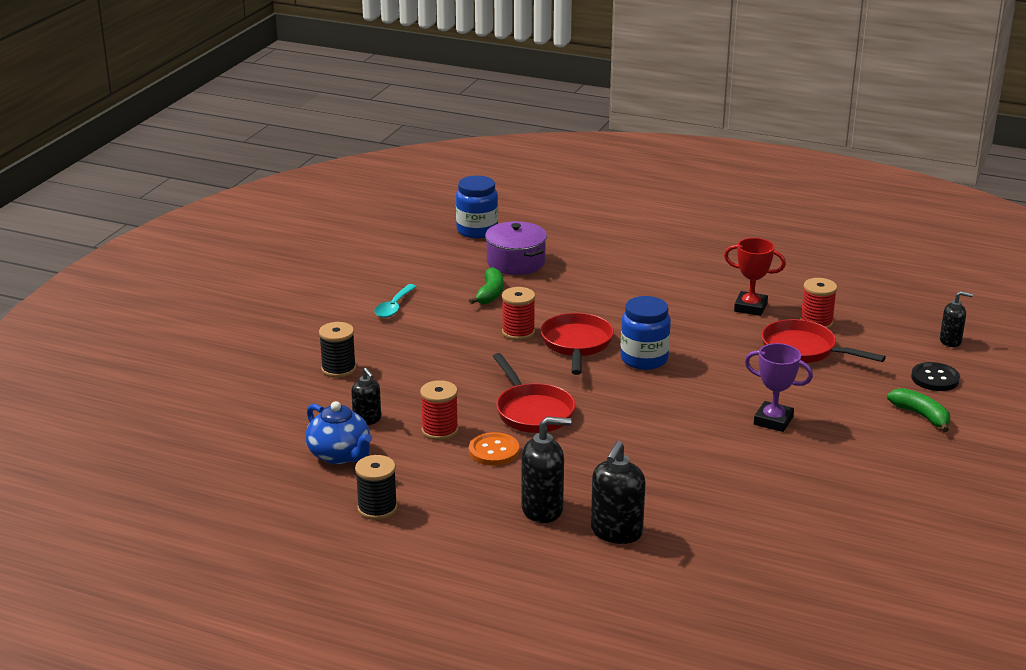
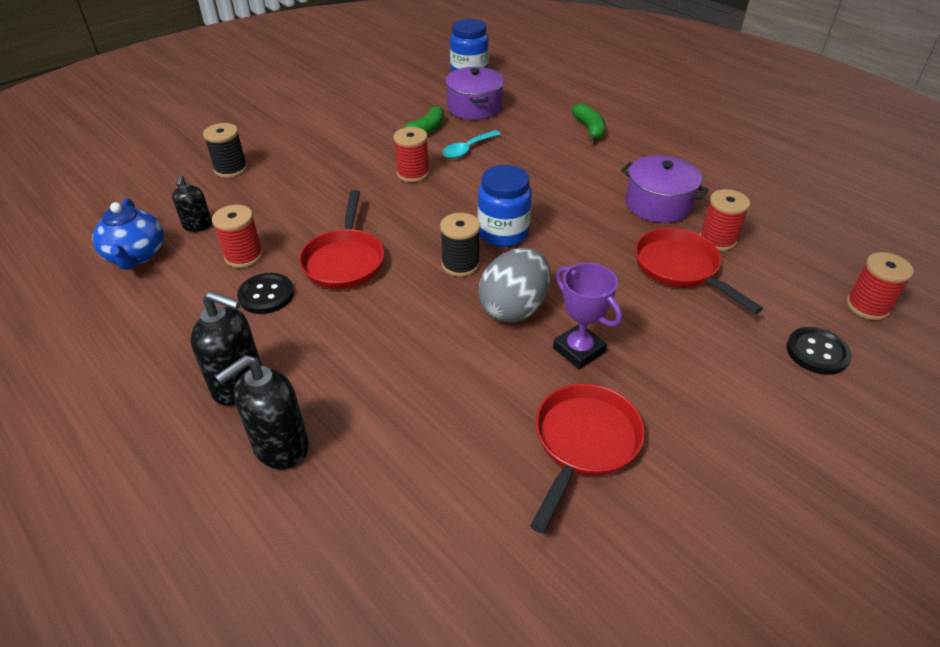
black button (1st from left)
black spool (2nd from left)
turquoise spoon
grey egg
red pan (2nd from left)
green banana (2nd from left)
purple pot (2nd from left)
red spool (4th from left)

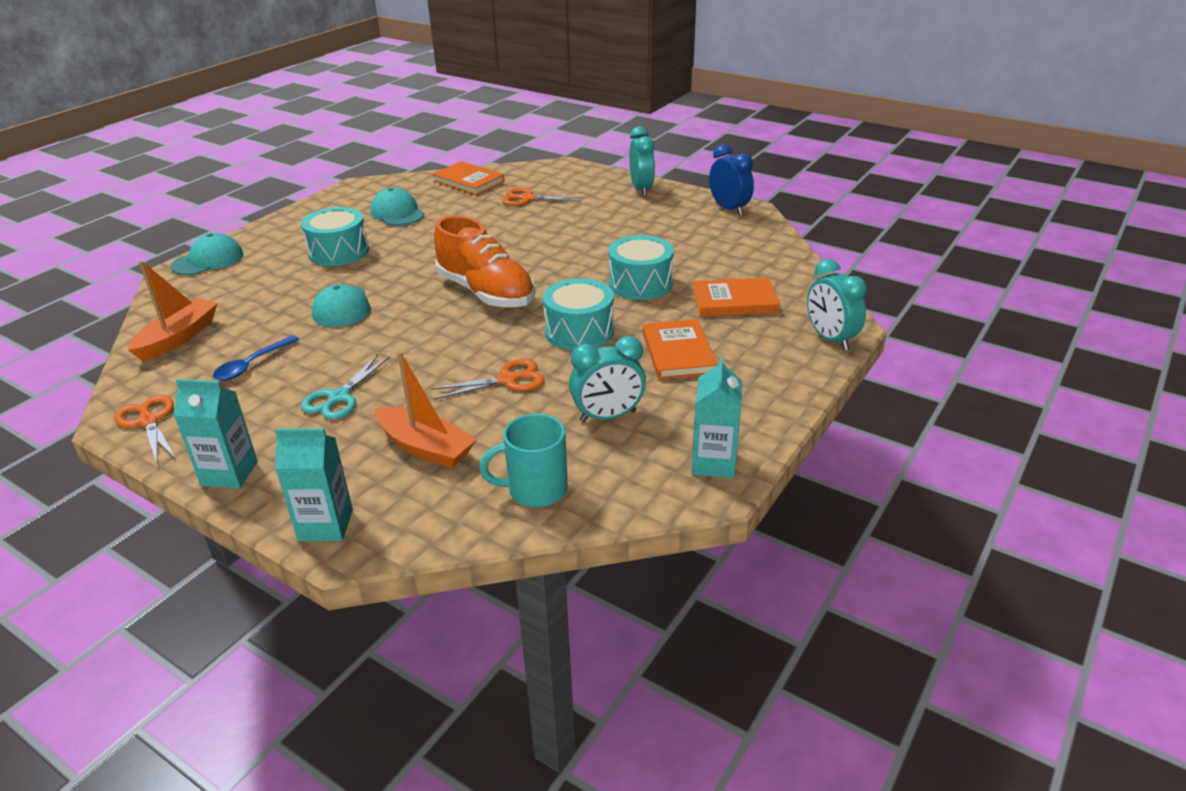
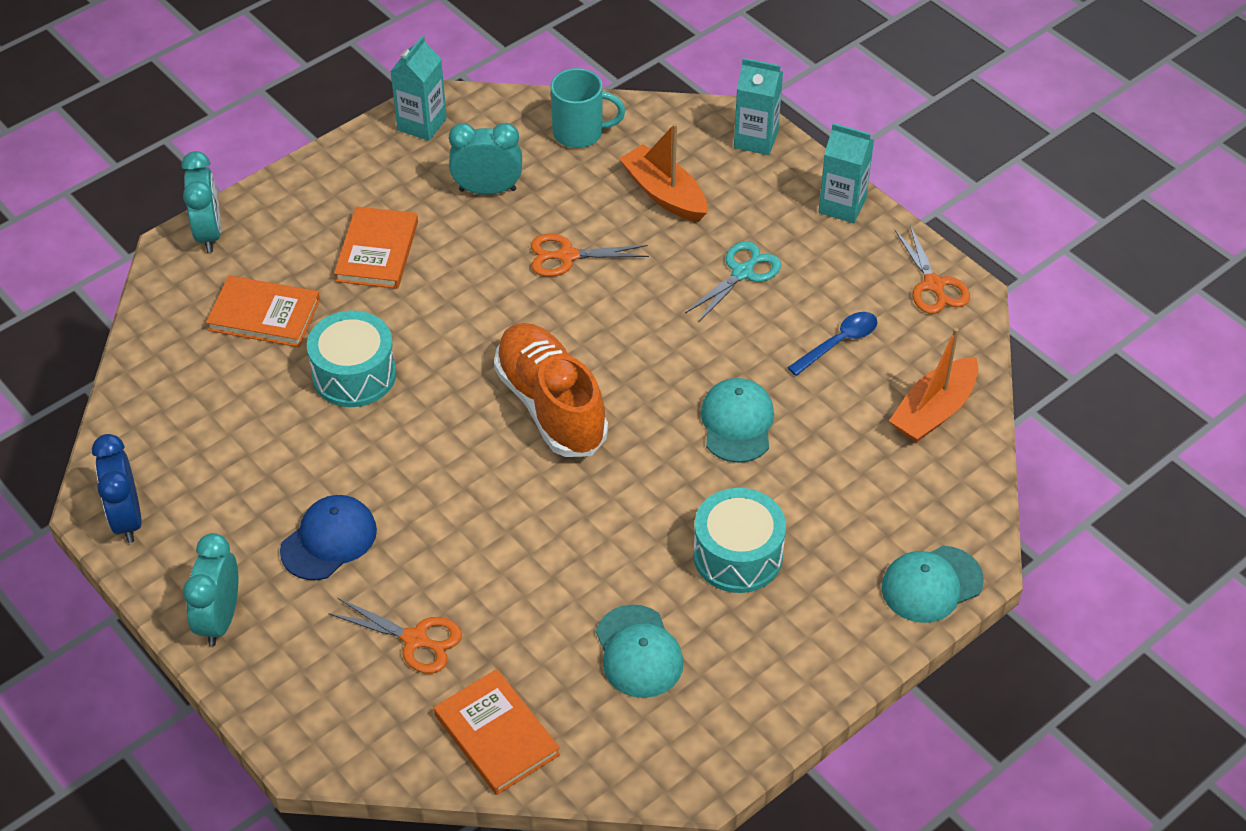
blue cap
turquoise drum (2nd from left in the first image)

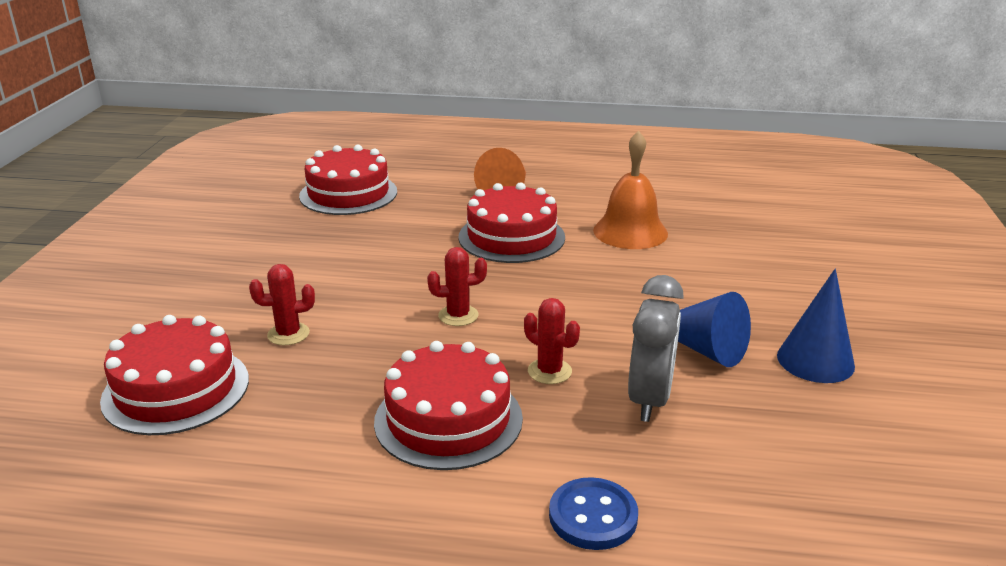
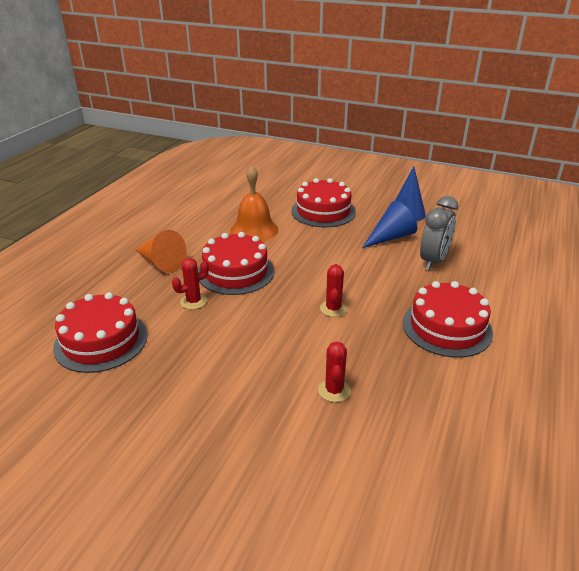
red cactus (1st from left)
red cake (3rd from left)
grey clock
blue button

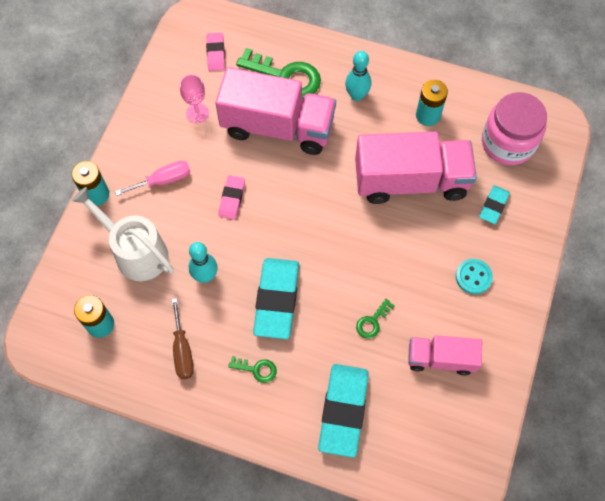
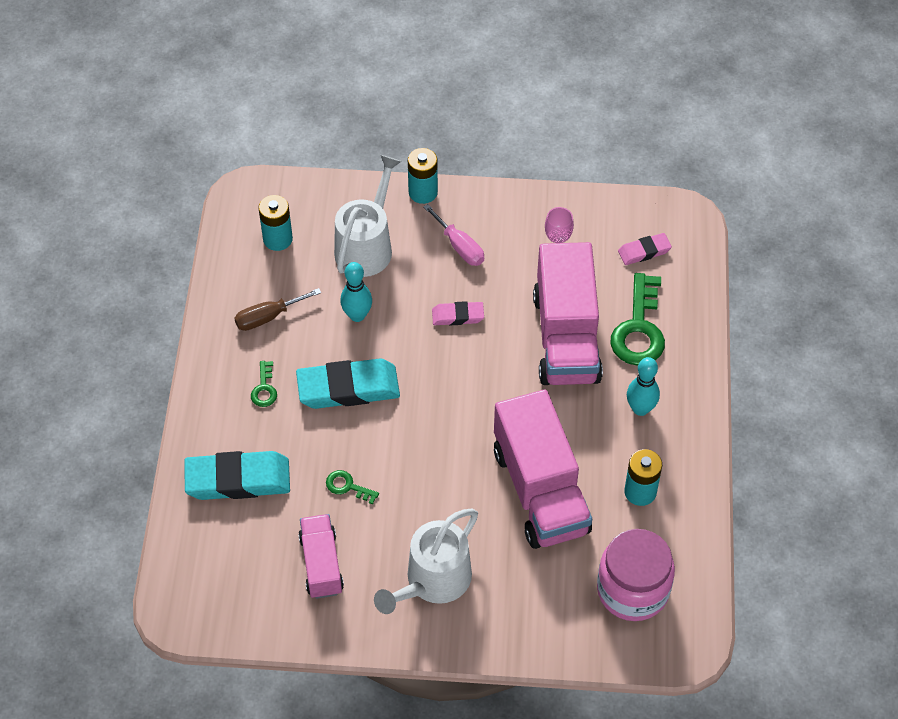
white watering can (2nd from left)
turquoise eraser (3rd from left in the first image)

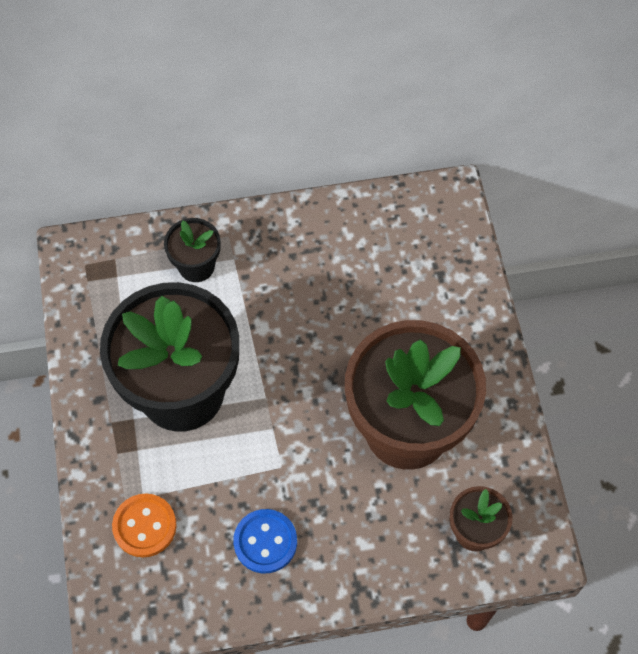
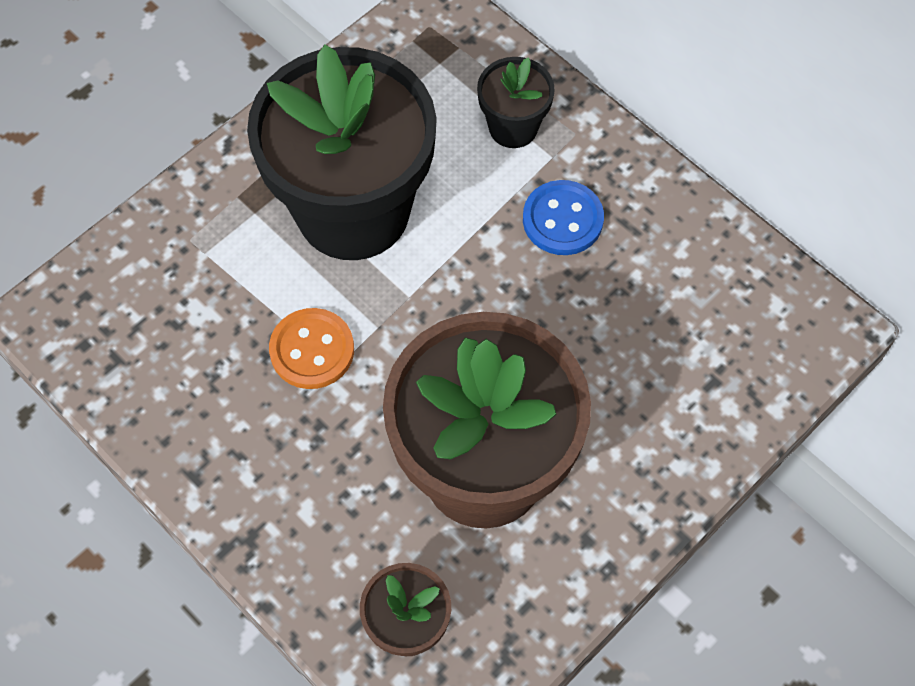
orange button
blue button

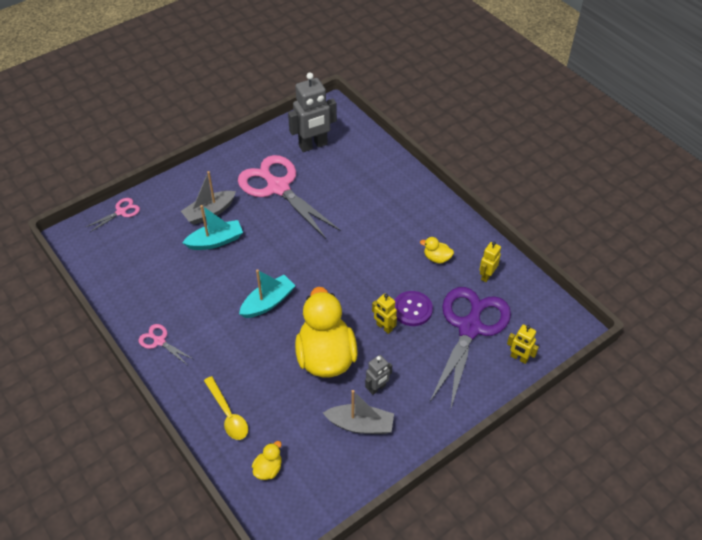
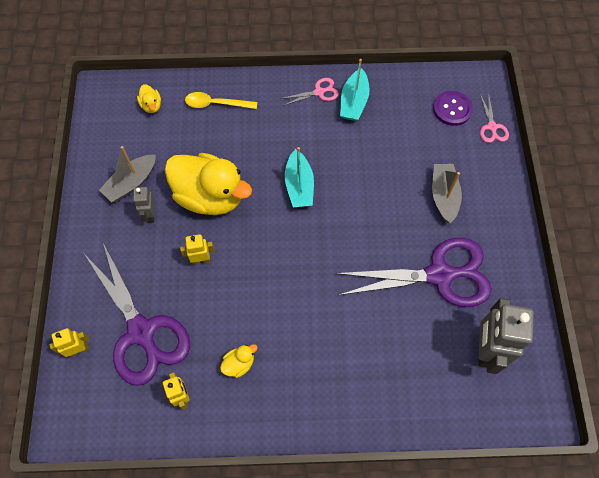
purple scissors (2nd from left)
turquoise boat (2nd from left)
purple button

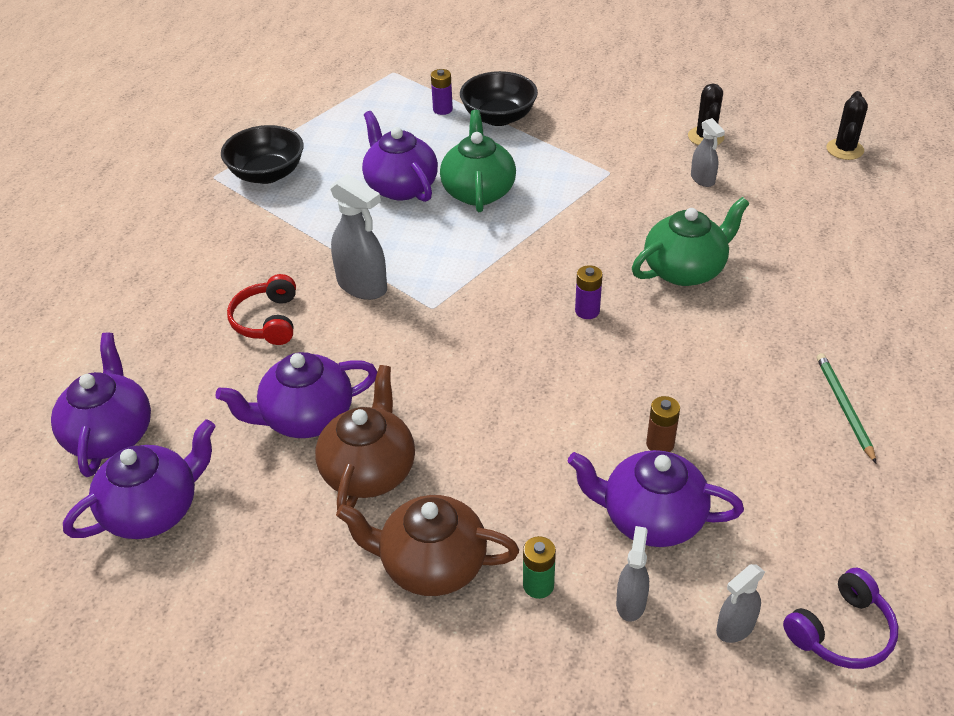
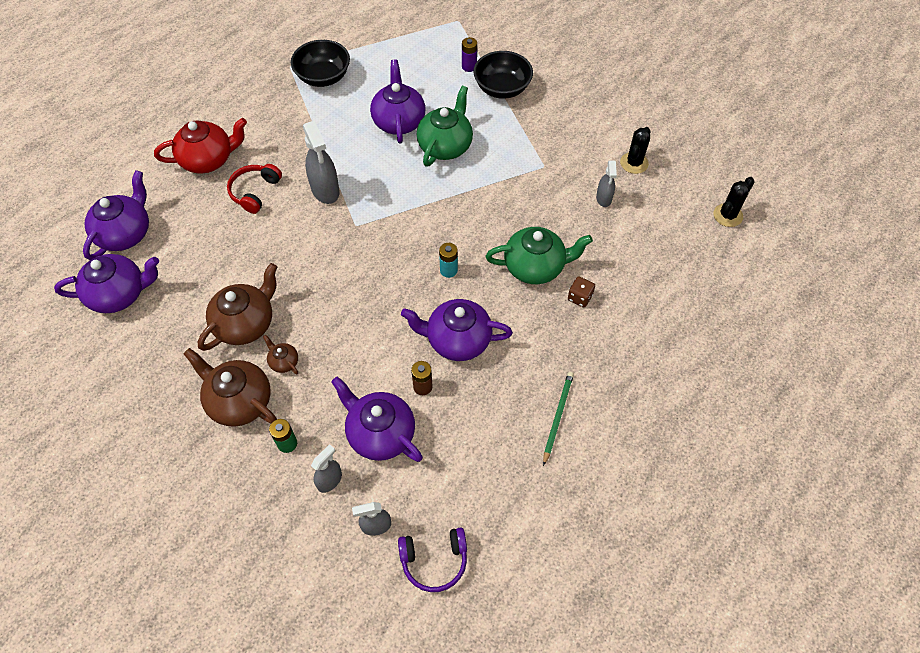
red teapot
brown teapot (3rd from left)
purple teapot (5th from left)
turquoise battery
brown dice

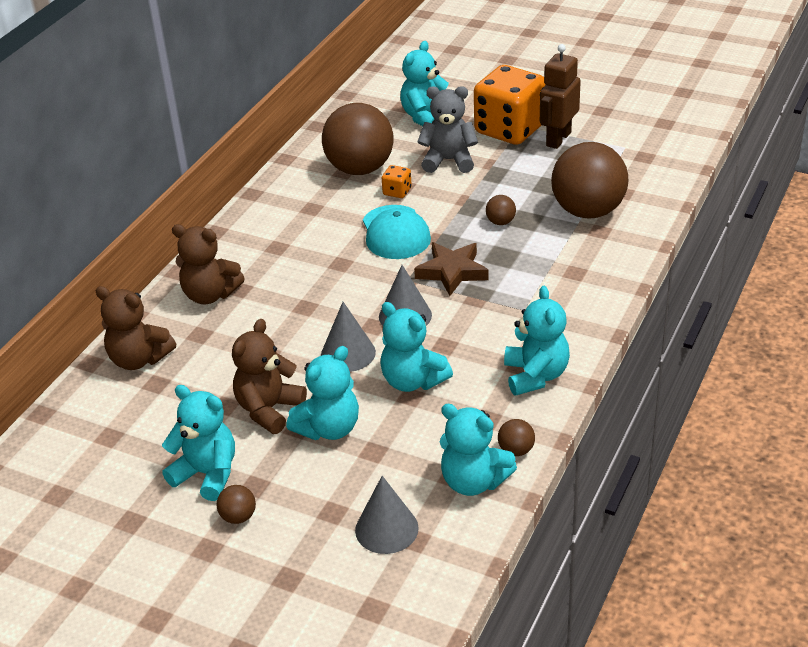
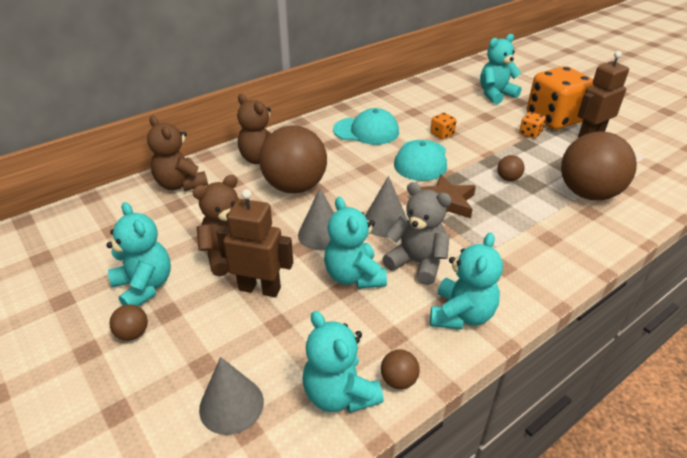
brown robot (1st from left)
brown ball (2nd from left)
turquoise cap (1st from left)
grey teddy bear
orange dice (2nd from left)

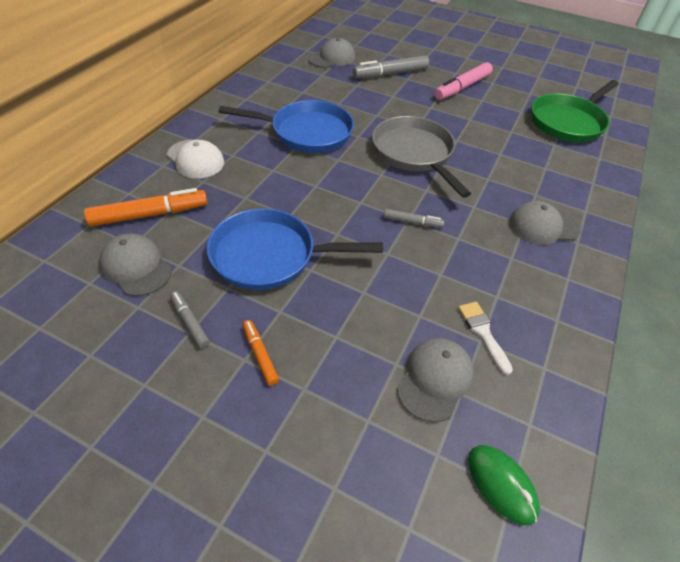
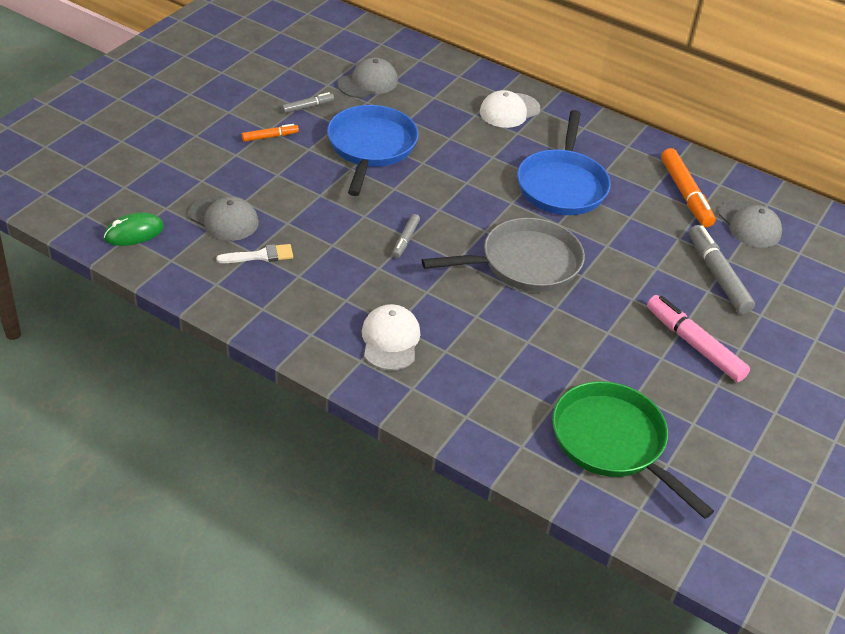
white cap (1st from left)
orange marker (2nd from left)

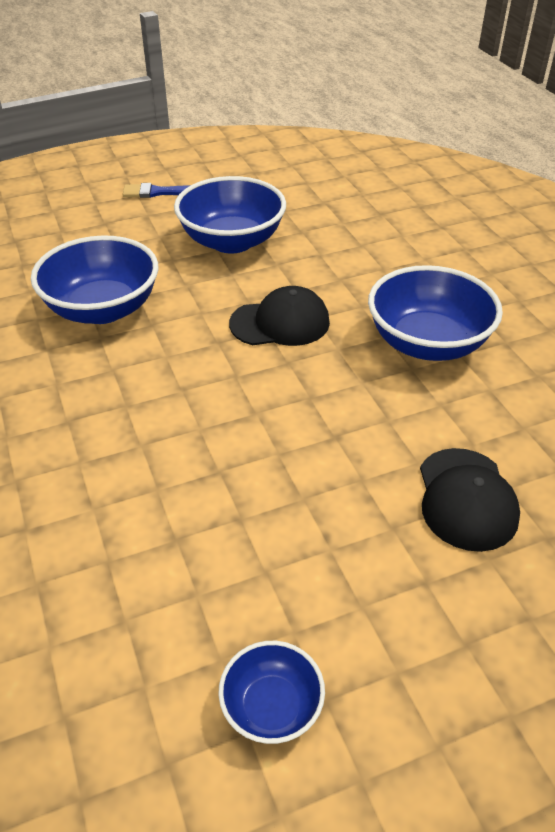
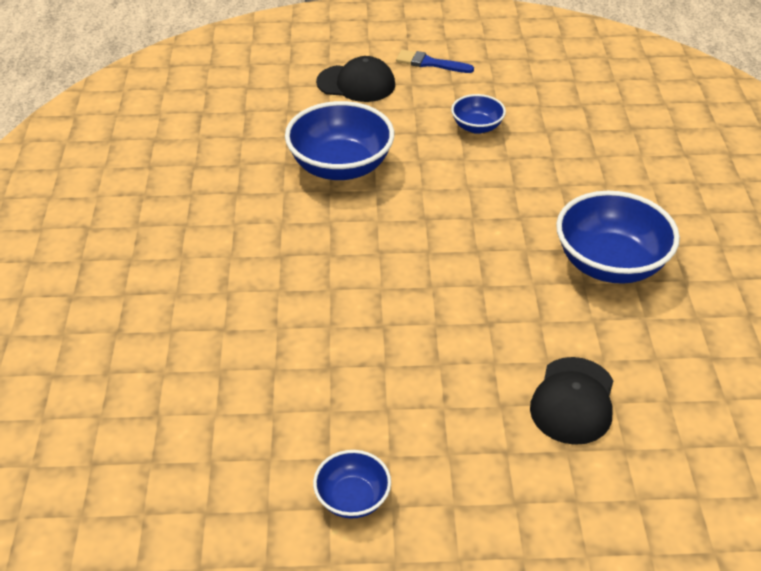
black cap (1st from left)
blue bowl (3rd from left)

